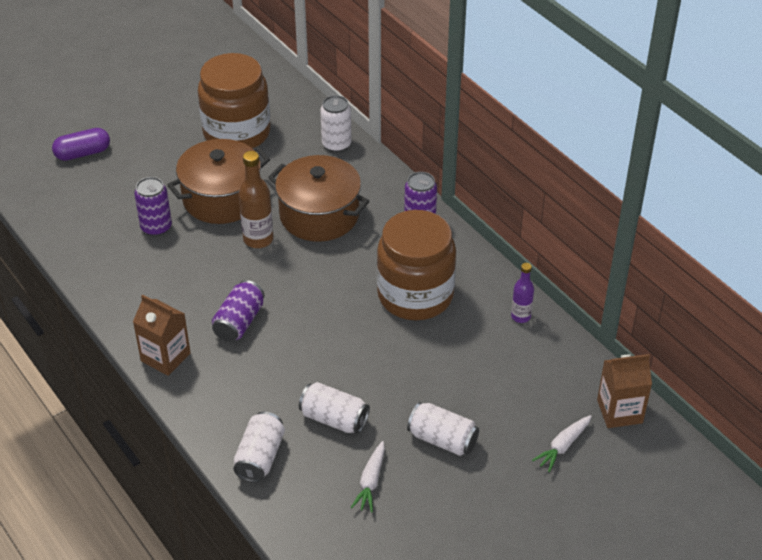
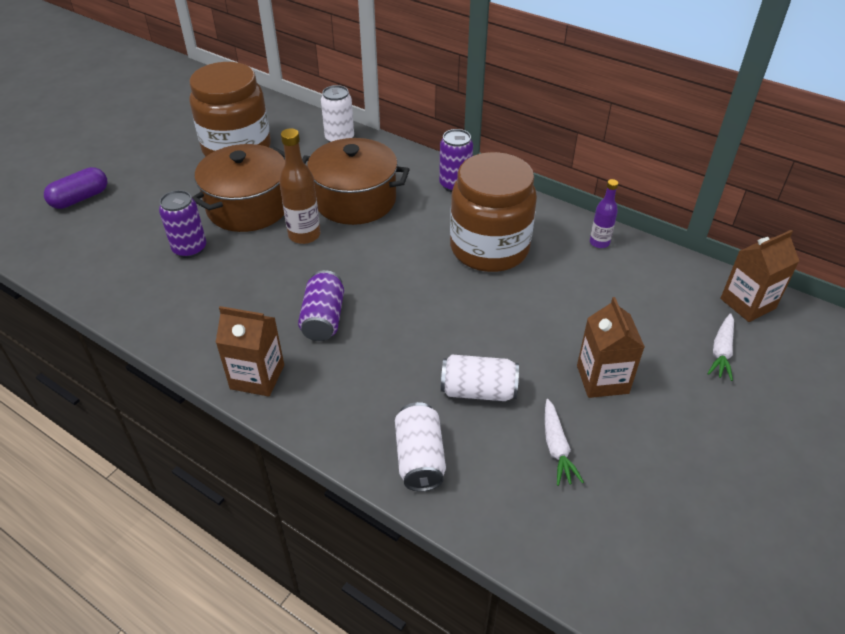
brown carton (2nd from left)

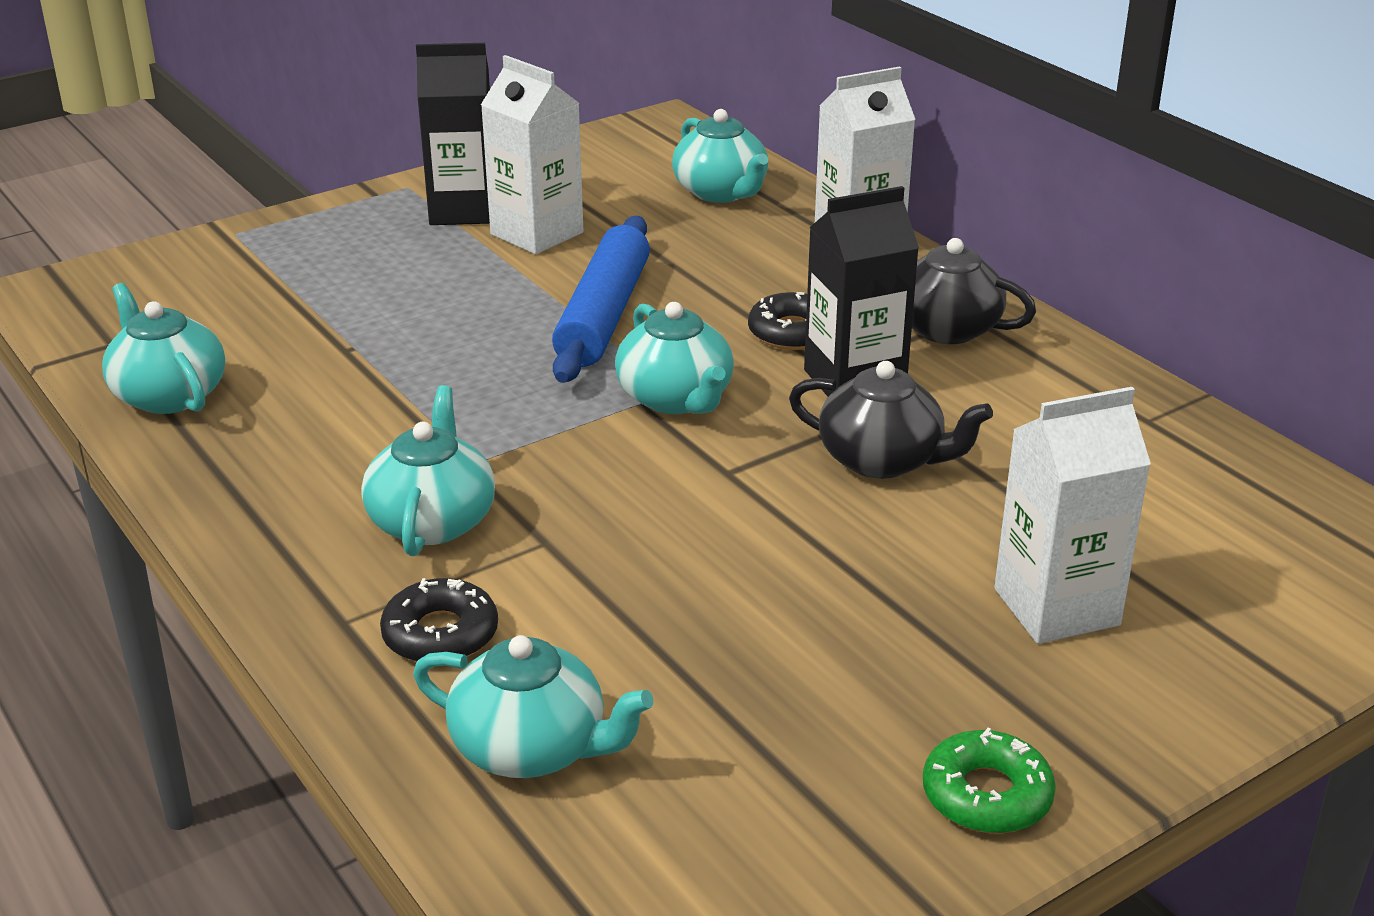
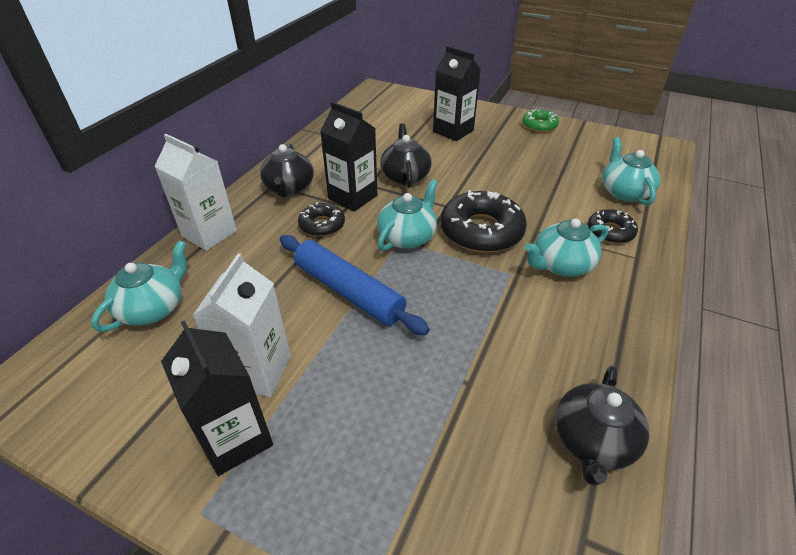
blue rolling pin
black carton (3rd from left)
black donut (2nd from left)
black teapot (3rd from left)

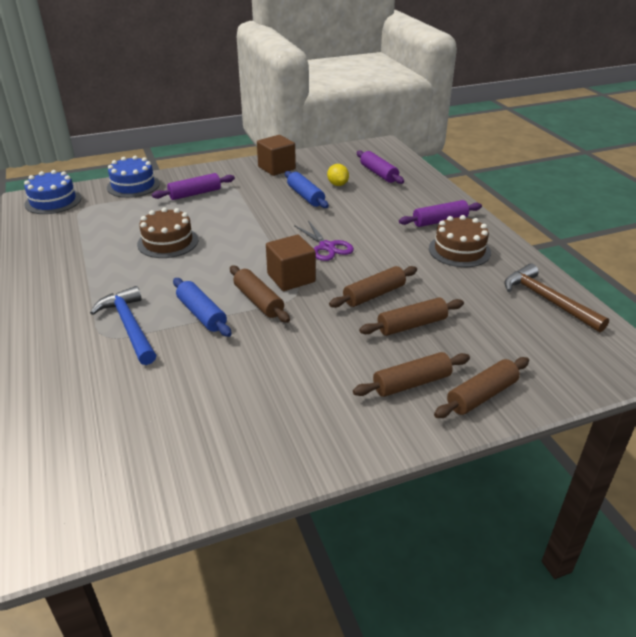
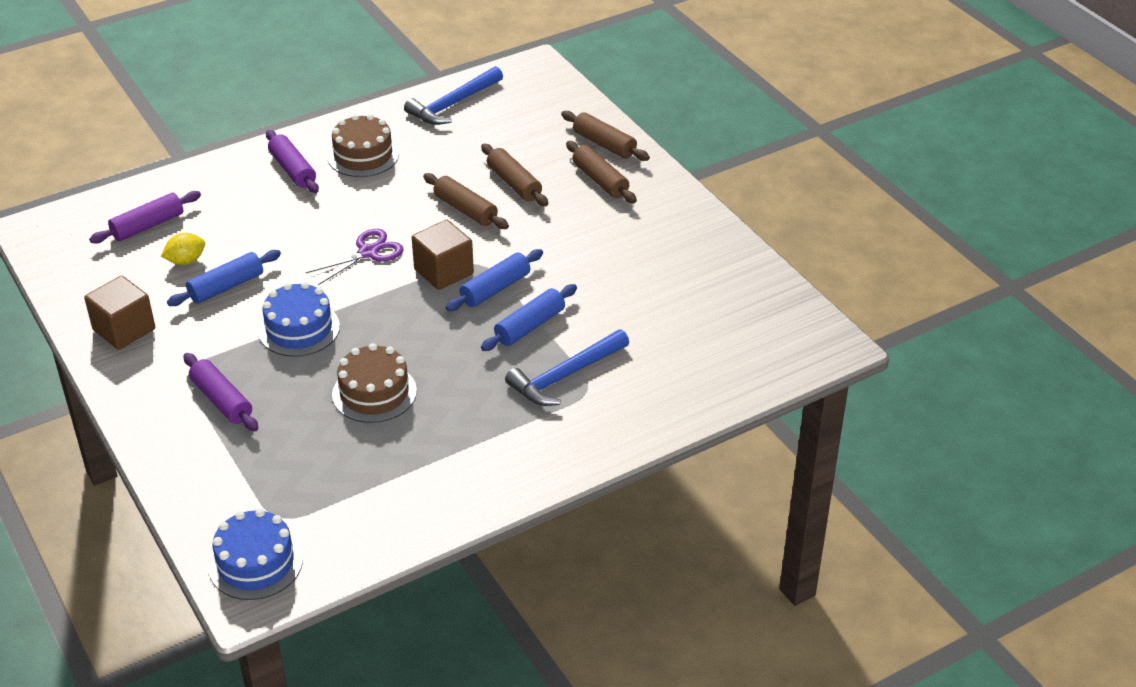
blue cake (2nd from left)
blue hammer (1st from left)
blue rolling pin (2nd from left)

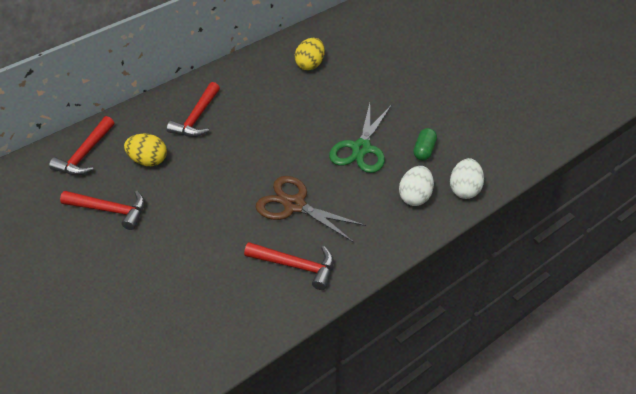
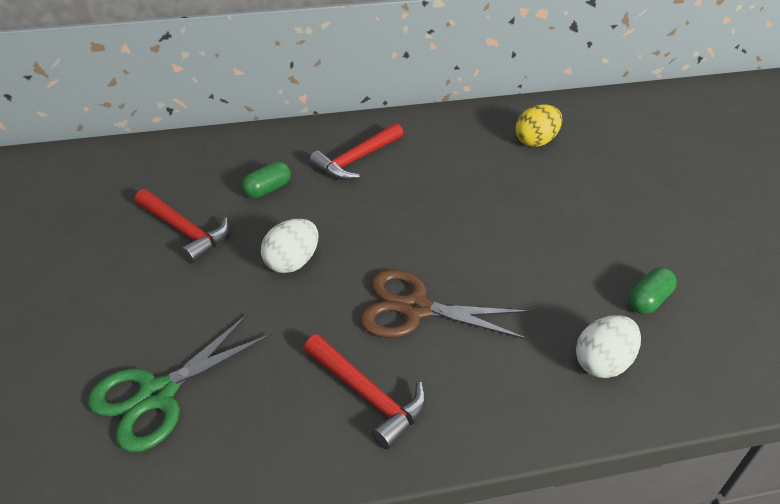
green scissors
green capsule (1st from left)
white egg (1st from left)
brown scissors
red hammer (1st from left in the first image)

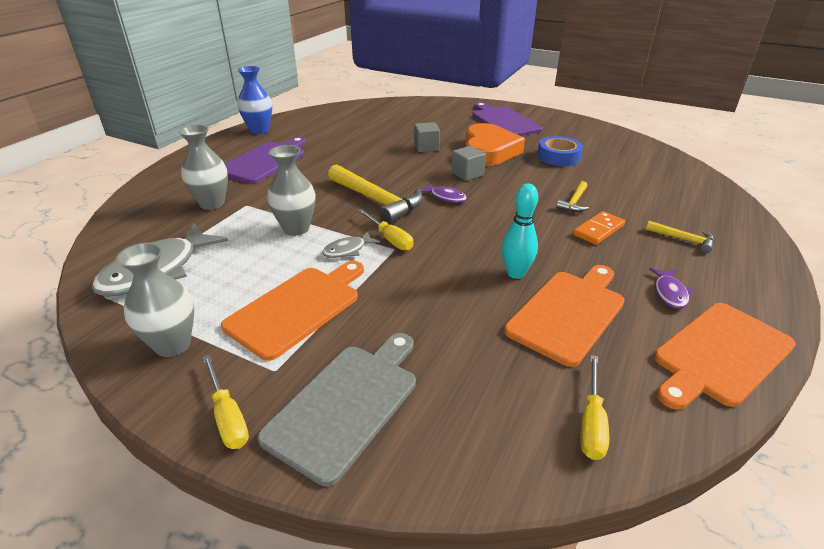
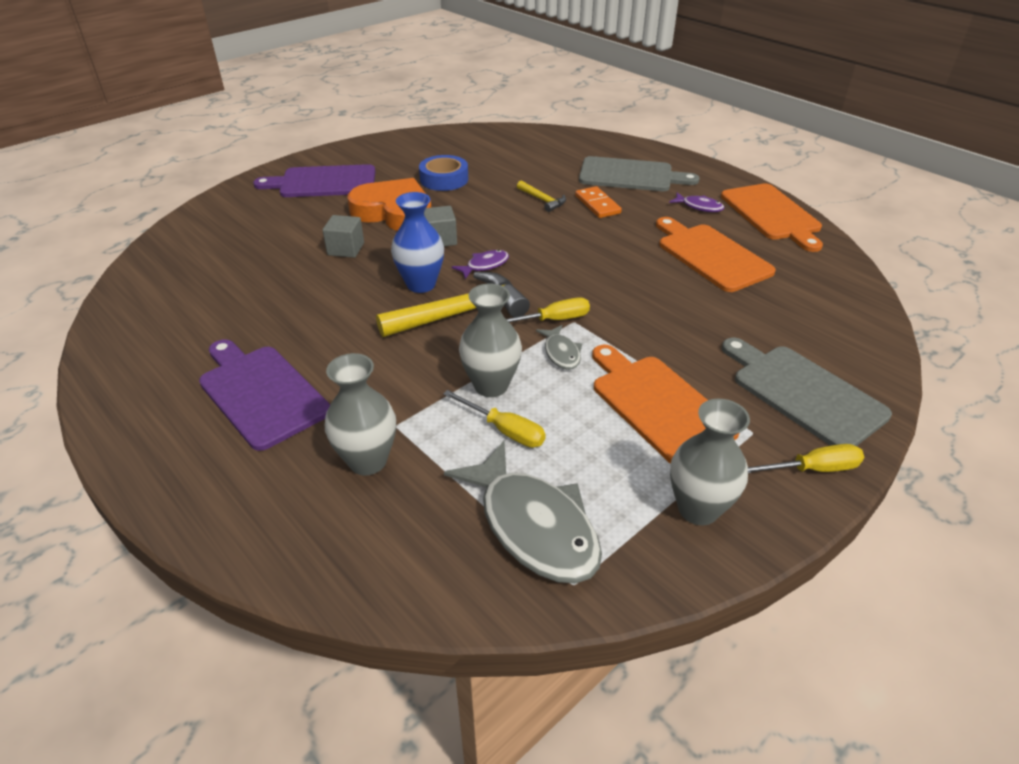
blue vase
yellow screwdriver (1st from left)
grey cutting board (1st from left)
turquoise bowling pin

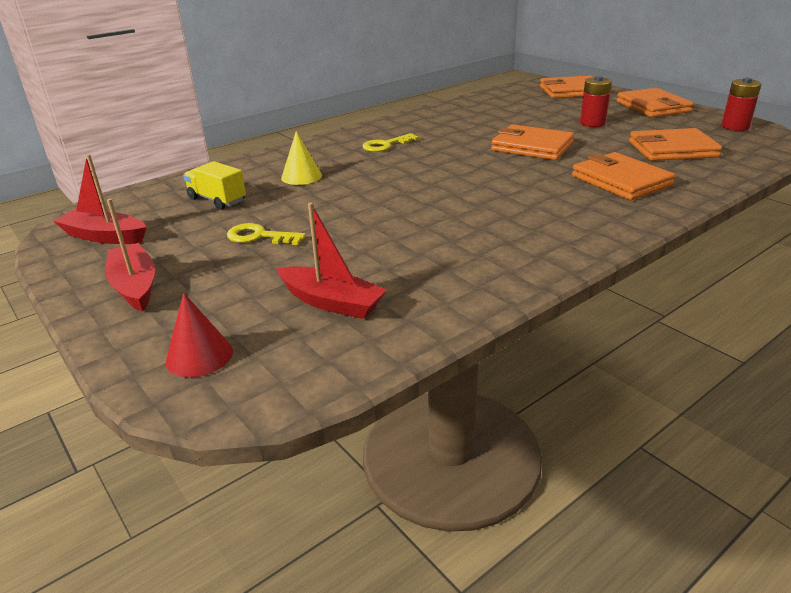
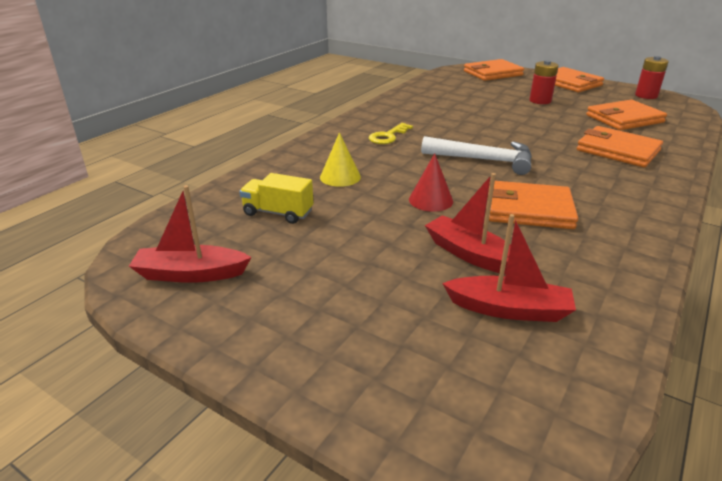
red cone
white hammer
red boat (2nd from left)
orange wallet (2nd from left)
yellow key (1st from left in the first image)

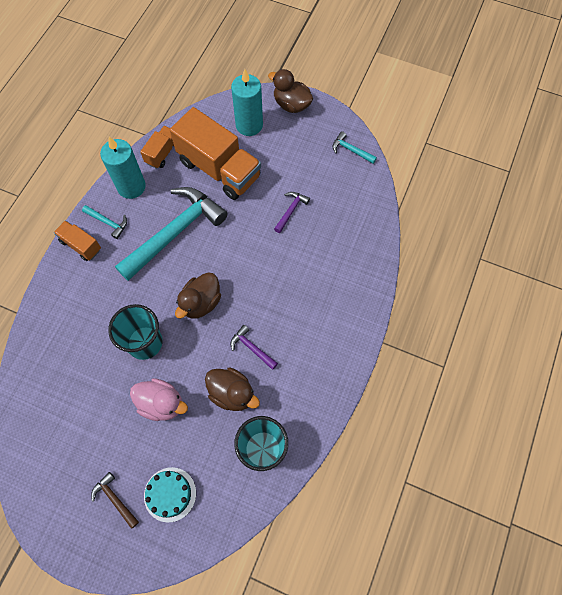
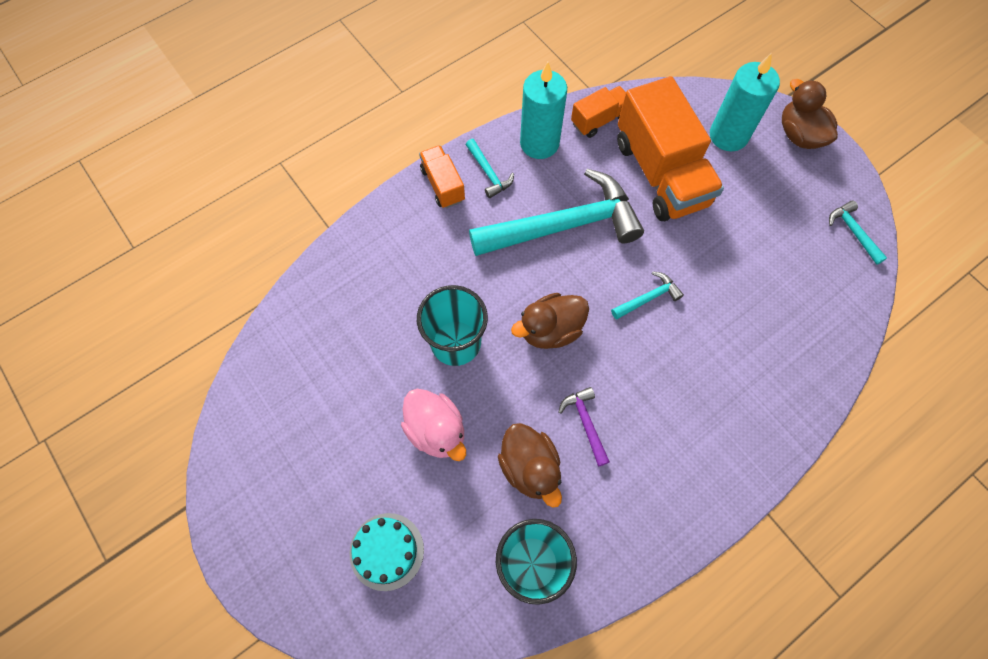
turquoise hammer (3rd from left)
brown hammer
purple hammer (2nd from left in the first image)

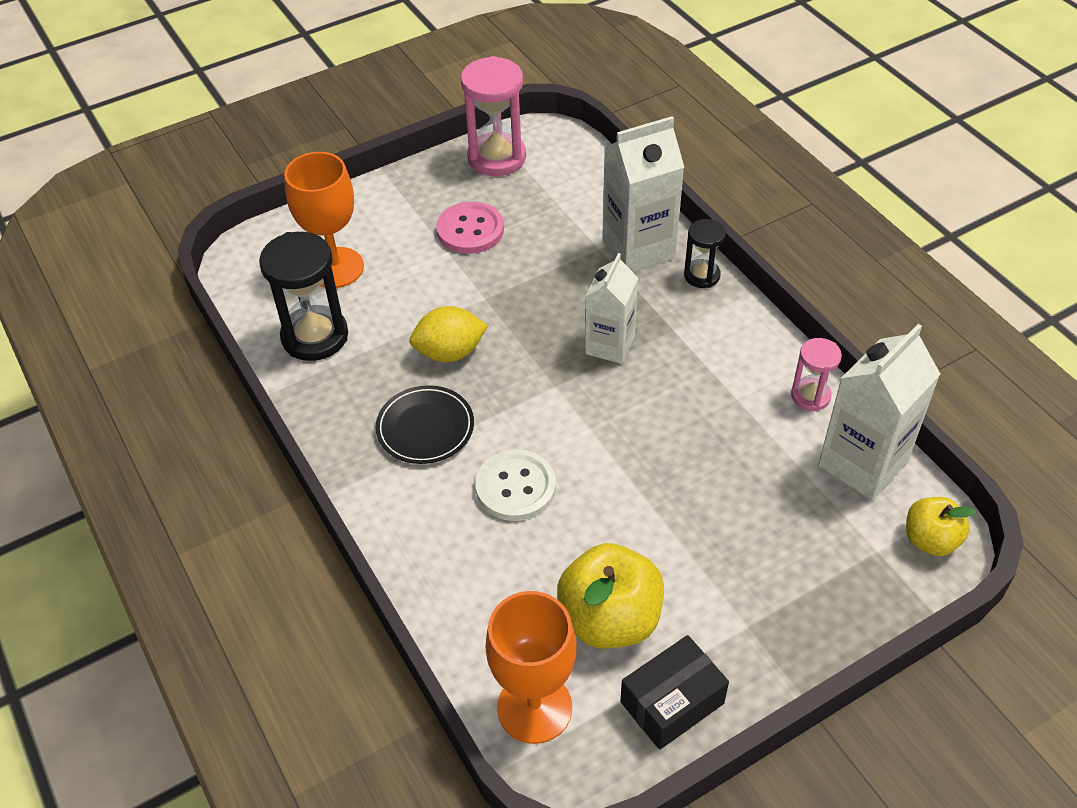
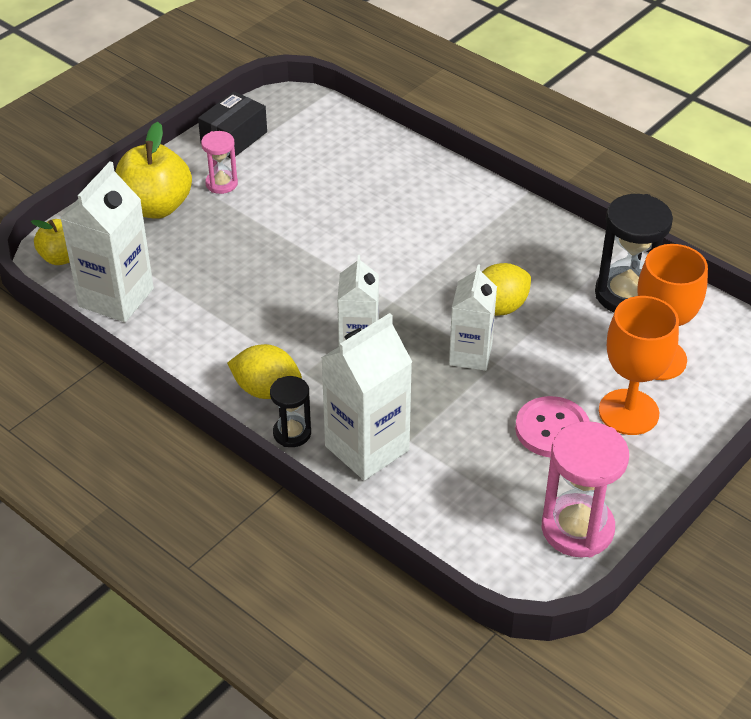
yellow apple (2nd from left)
pink hourglass (1st from left)
yellow lemon (1st from left)
white carton (4th from left)
orange goblet (1st from left)
black plate
white button

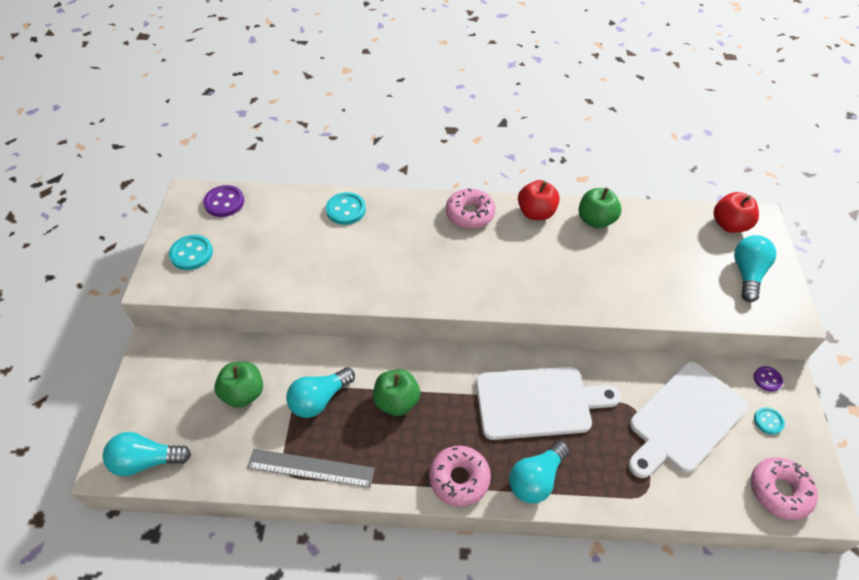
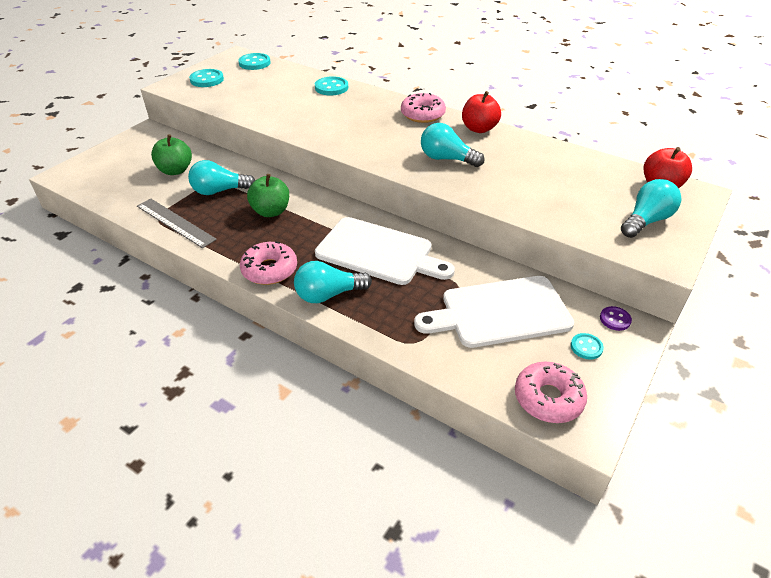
turquoise button (2nd from left)
turquoise light bulb (3rd from left)
green apple (3rd from left in the first image)

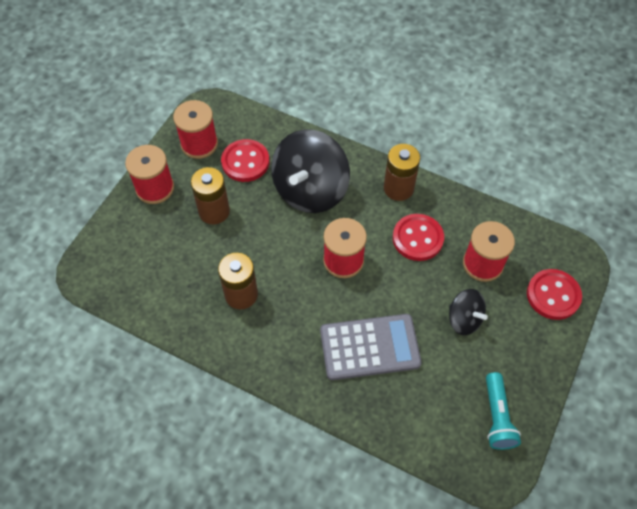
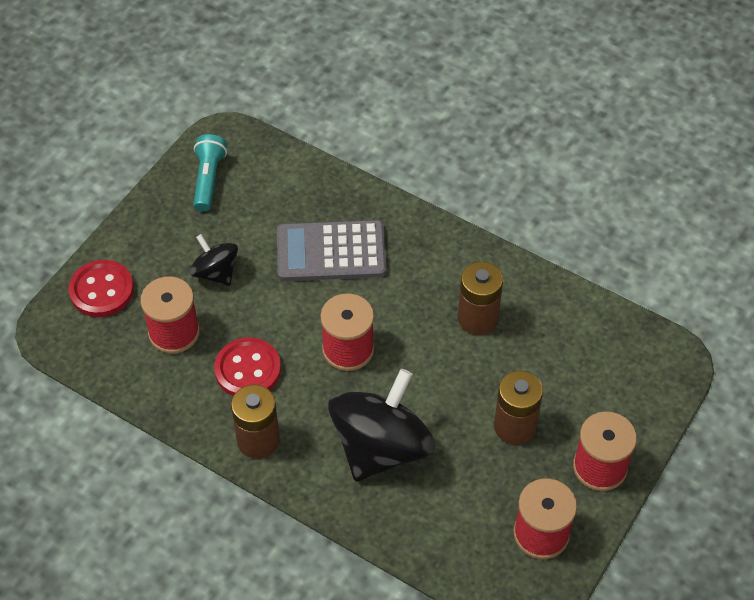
red button (1st from left in the first image)

